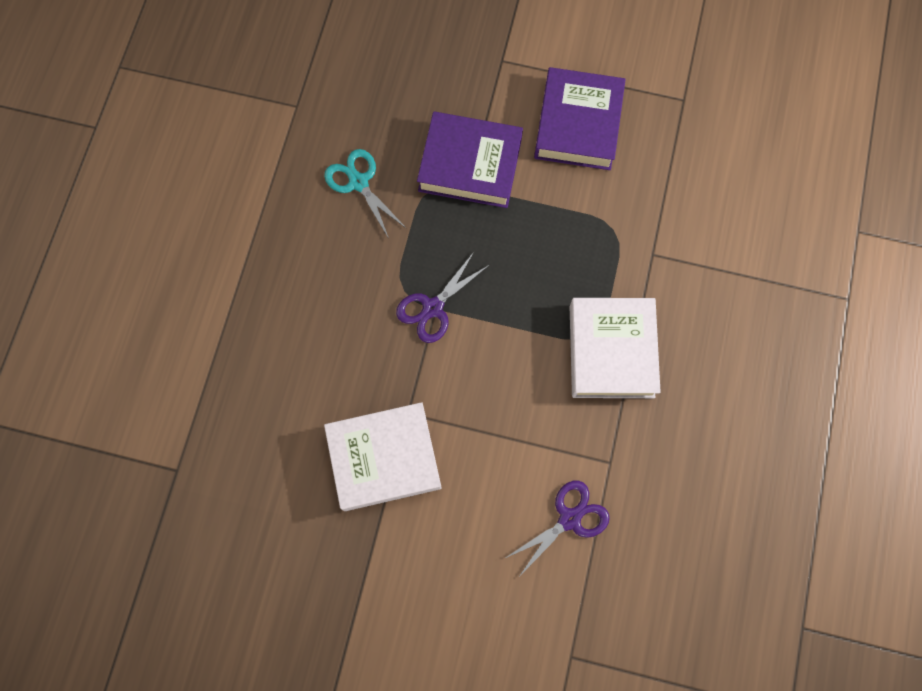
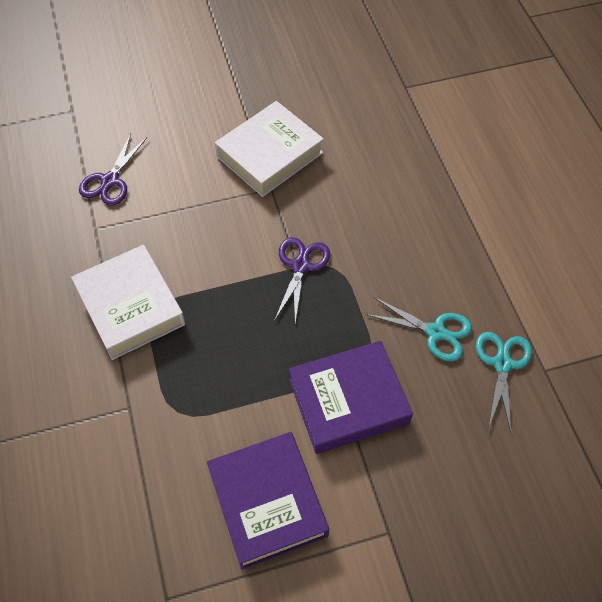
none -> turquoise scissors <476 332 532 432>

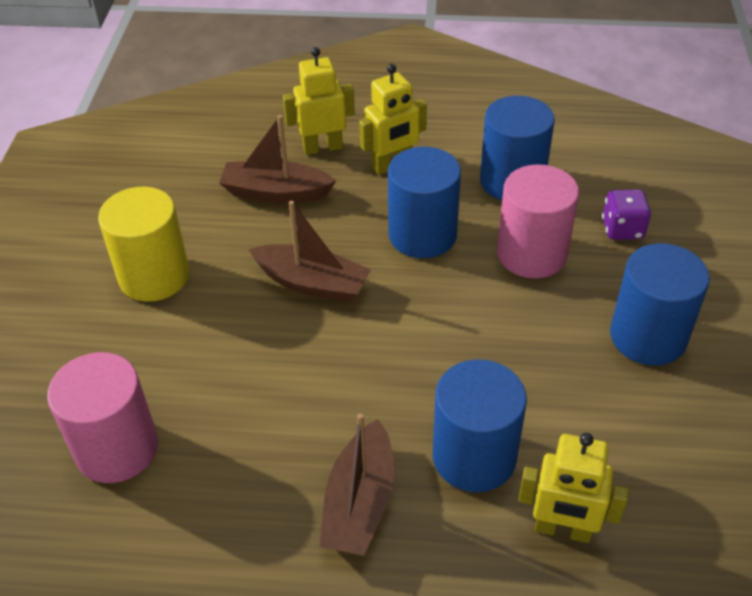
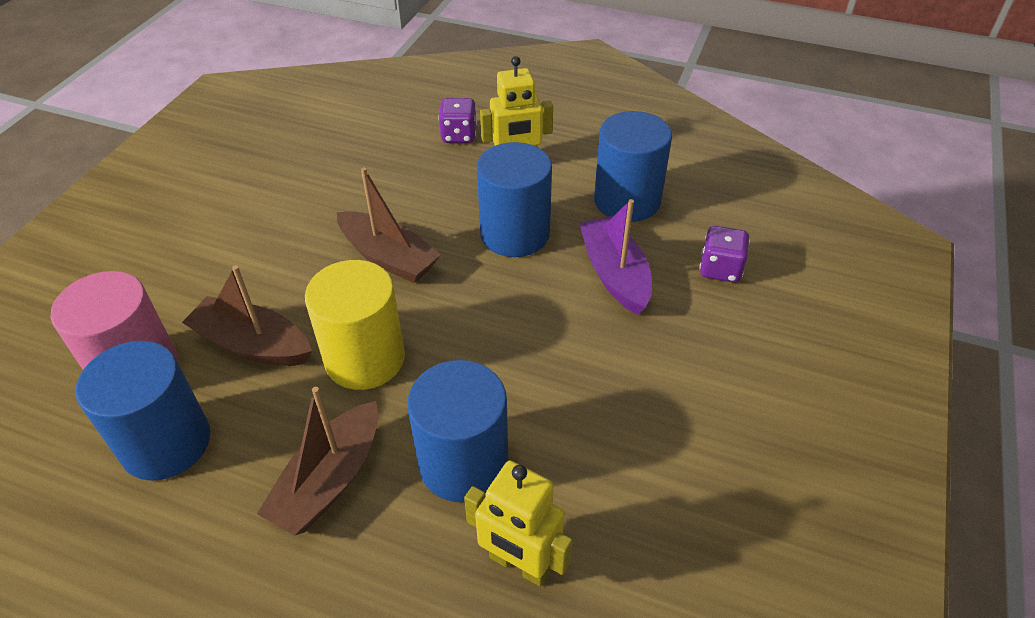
yellow cylinder <98 187 190 302> -> yellow cylinder <305 260 405 390>, shifted
brown boat <219 115 337 203> -> brown boat <182 265 312 366>, shifted
yellow robot <283 47 355 155> -> purple dice <438 98 477 143>
pink cylinder <497 164 579 278> -> purple boat <579 199 652 315>
blue cylinder <610 243 710 366> -> blue cylinder <76 341 210 481>, shifted

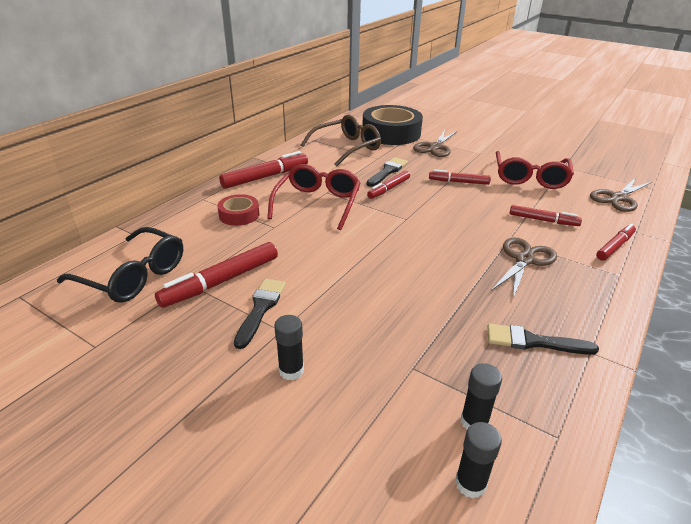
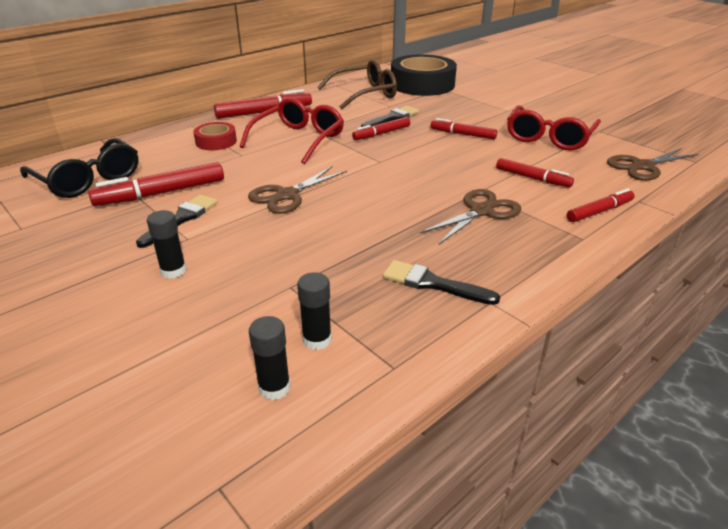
brown scissors <413 130 458 157> -> brown scissors <248 166 347 214>, shifted

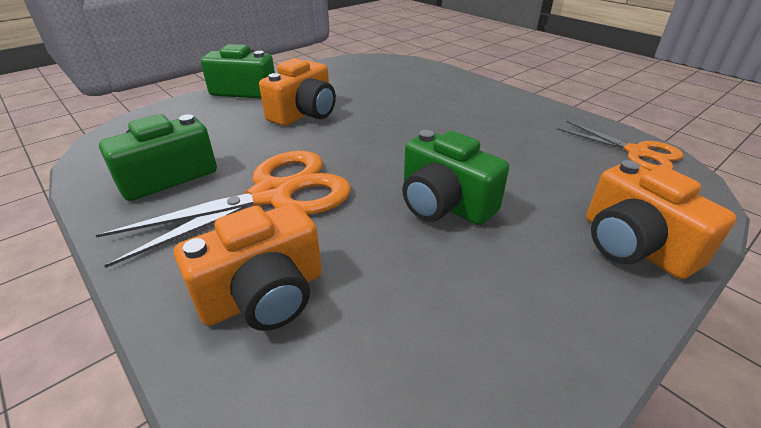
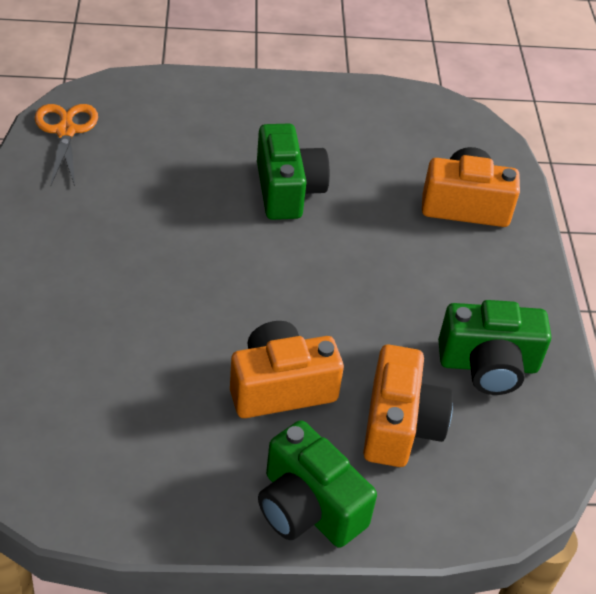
orange scissors <96 151 351 268> -> none
orange camera <586 160 737 279> -> orange camera <363 345 453 467>, shifted

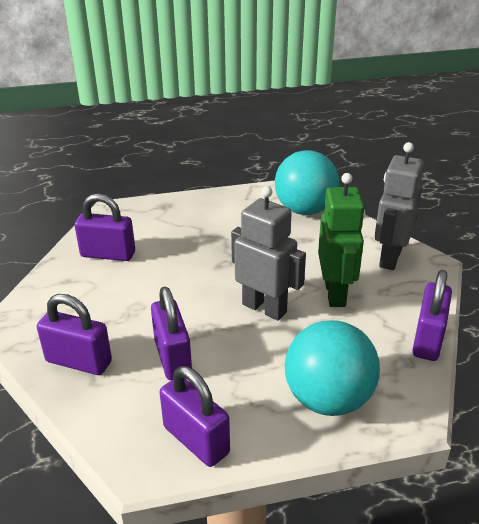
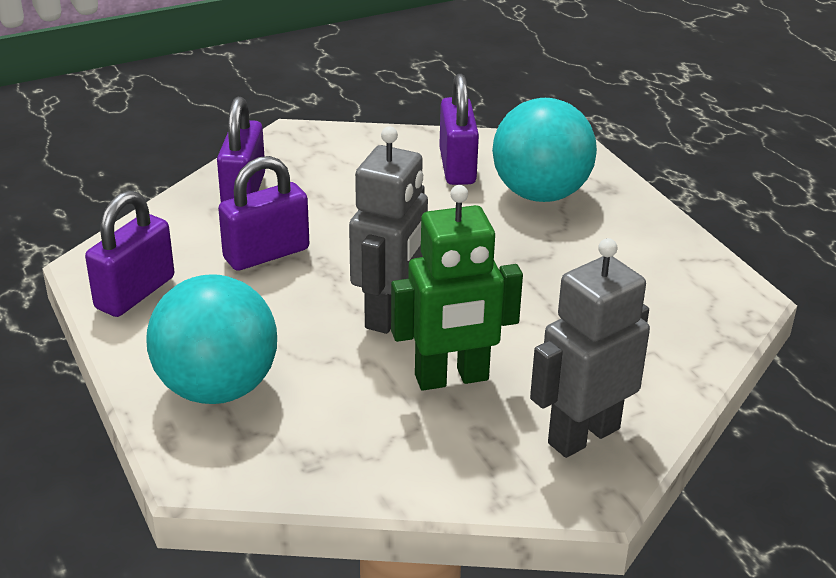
turquoise ball <275 150 339 215> -> turquoise ball <492 98 597 202>, shifted
grey robot <374 142 424 270> -> grey robot <530 238 650 458>, 45 degrees counterclockwise
purple padlock <412 270 452 361> -> none

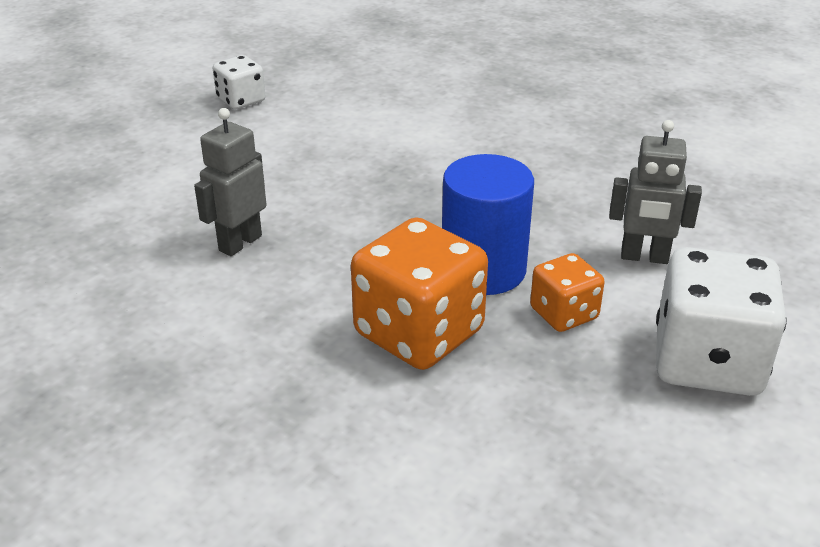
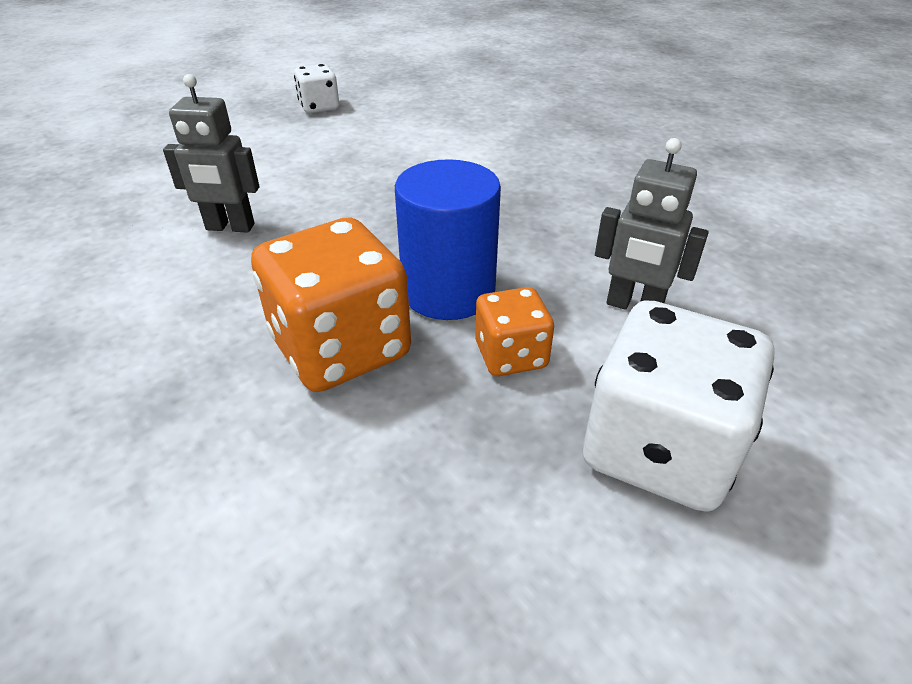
grey robot <194 108 267 256> -> grey robot <163 74 259 233>, 135 degrees counterclockwise

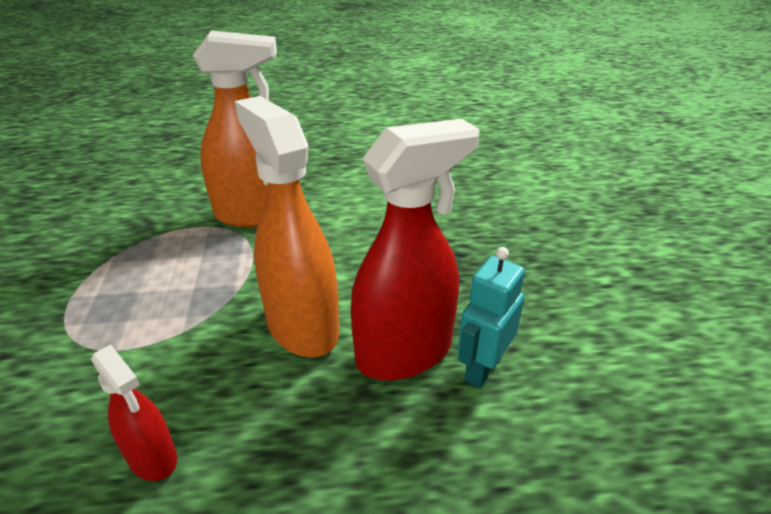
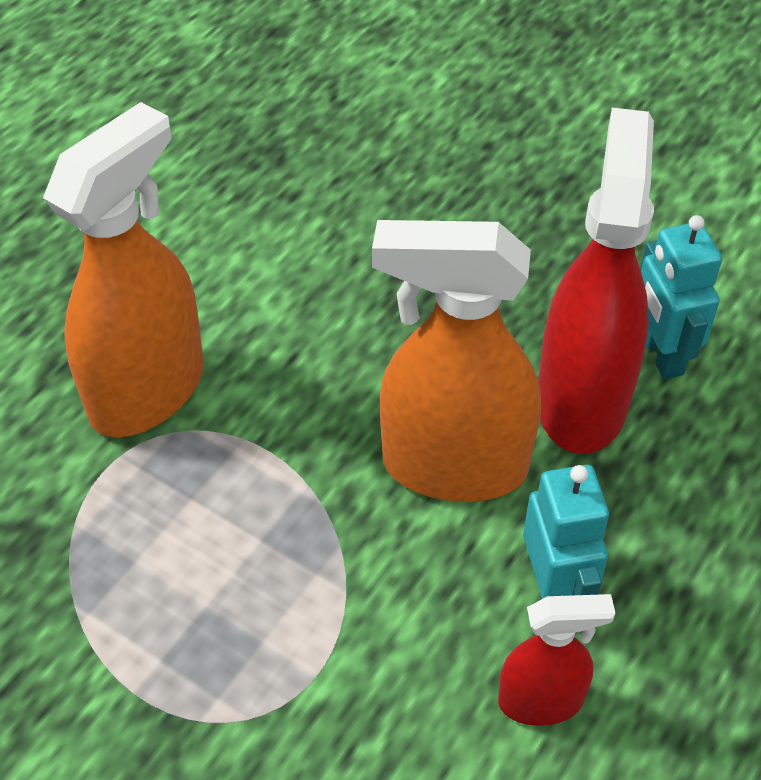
none -> turquoise robot <523 465 609 599>

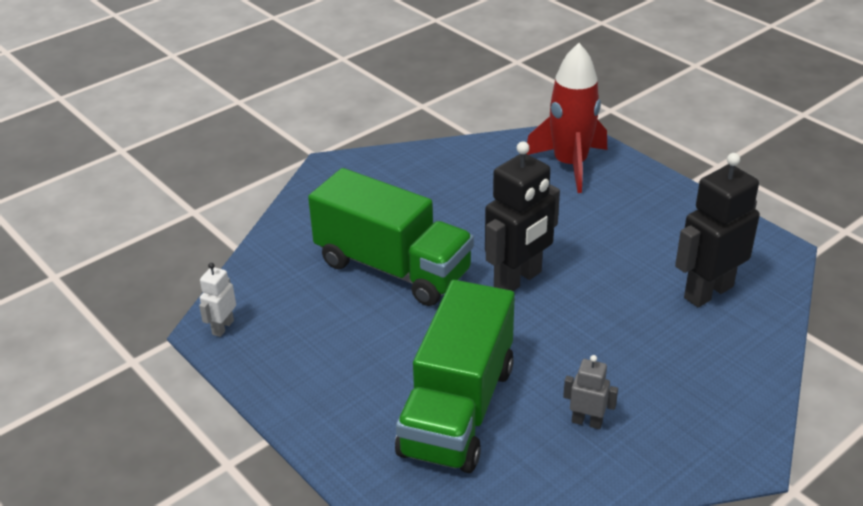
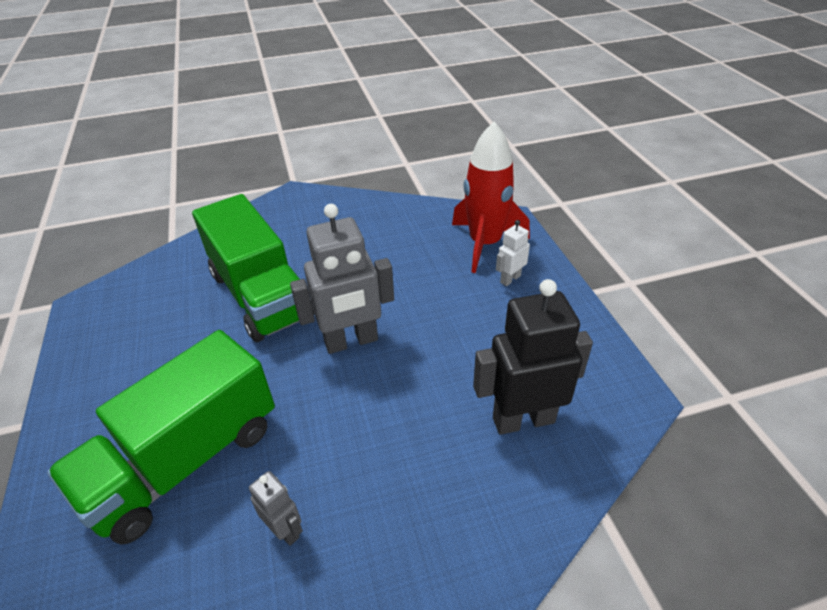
white robot <199 263 236 337> -> white robot <496 220 530 286>, shifted
black robot <485 141 560 291> -> grey robot <290 204 394 354>

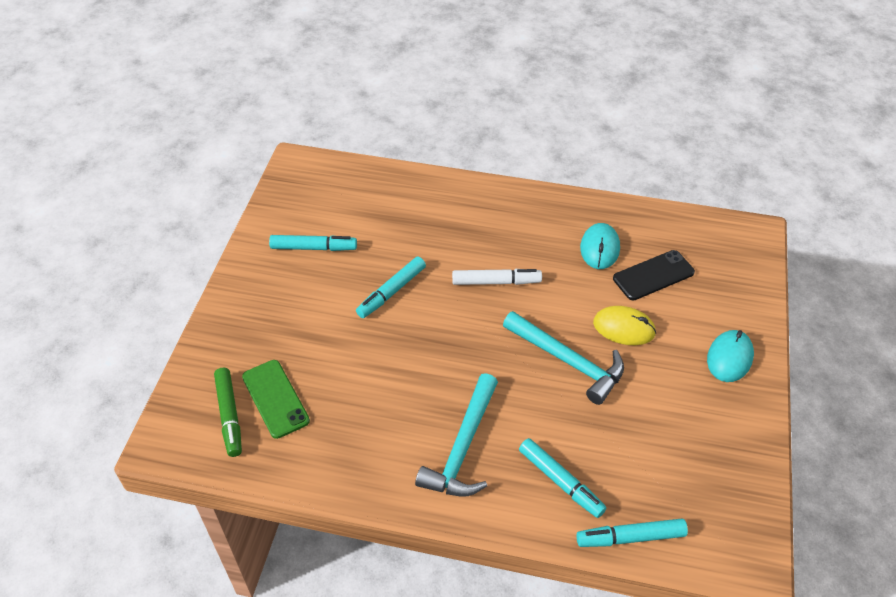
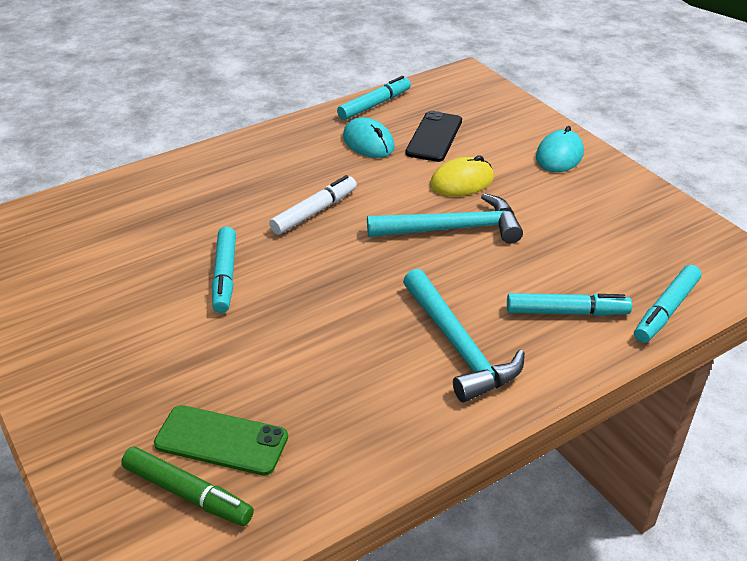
turquoise marker <269 235 357 251> -> turquoise marker <337 76 411 120>, shifted
turquoise mouse <707 330 754 382> -> turquoise mouse <536 126 584 172>, 45 degrees clockwise

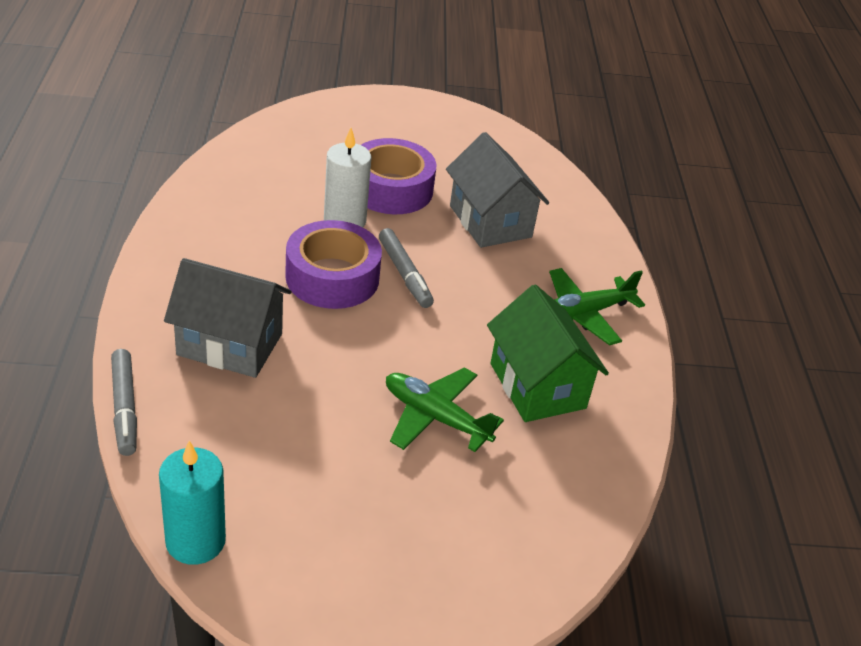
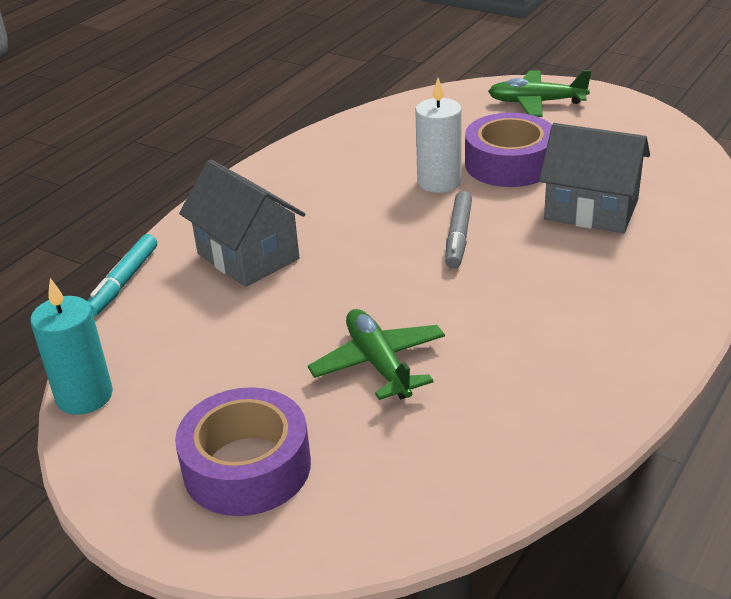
grey marker <111 349 137 456> -> turquoise marker <87 234 157 316>
purple tape <285 220 382 309> -> purple tape <175 387 311 516>, shifted
grey house <446 132 549 248> -> grey house <539 123 650 233>, 75 degrees counterclockwise
green house <487 285 609 422> -> none
green plane <549 268 645 346> -> green plane <488 70 591 117>, shifted

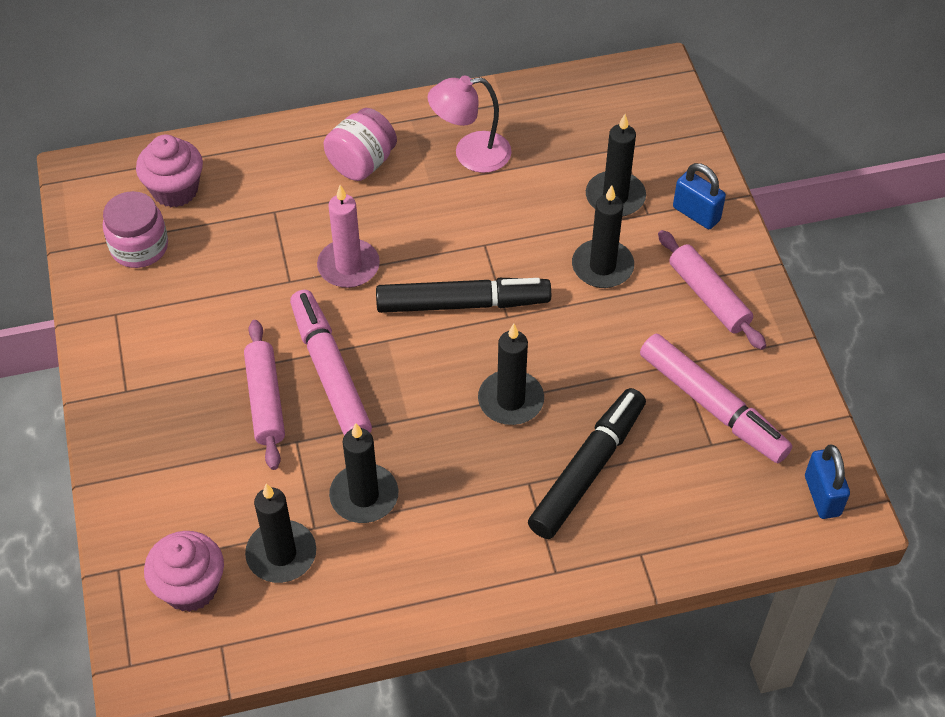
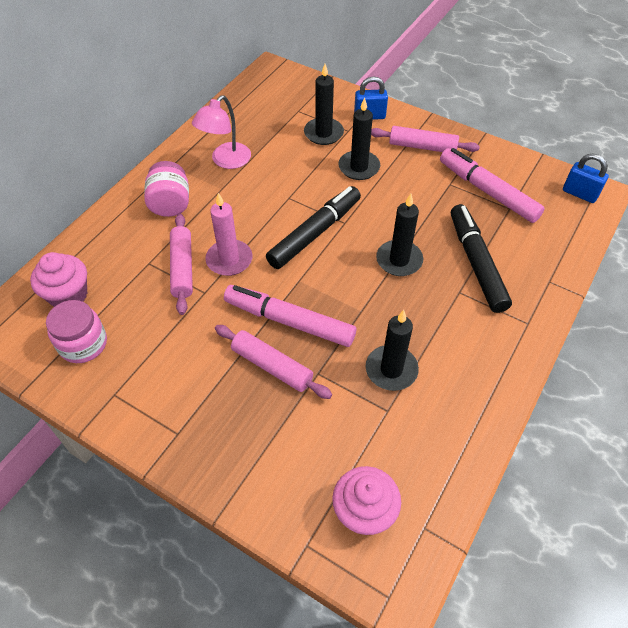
black candle <245 484 316 583> -> none
pink marker <640 333 792 463> -> pink marker <440 148 545 223>, 135 degrees counterclockwise
none -> pink rolling pin <170 214 193 315>

